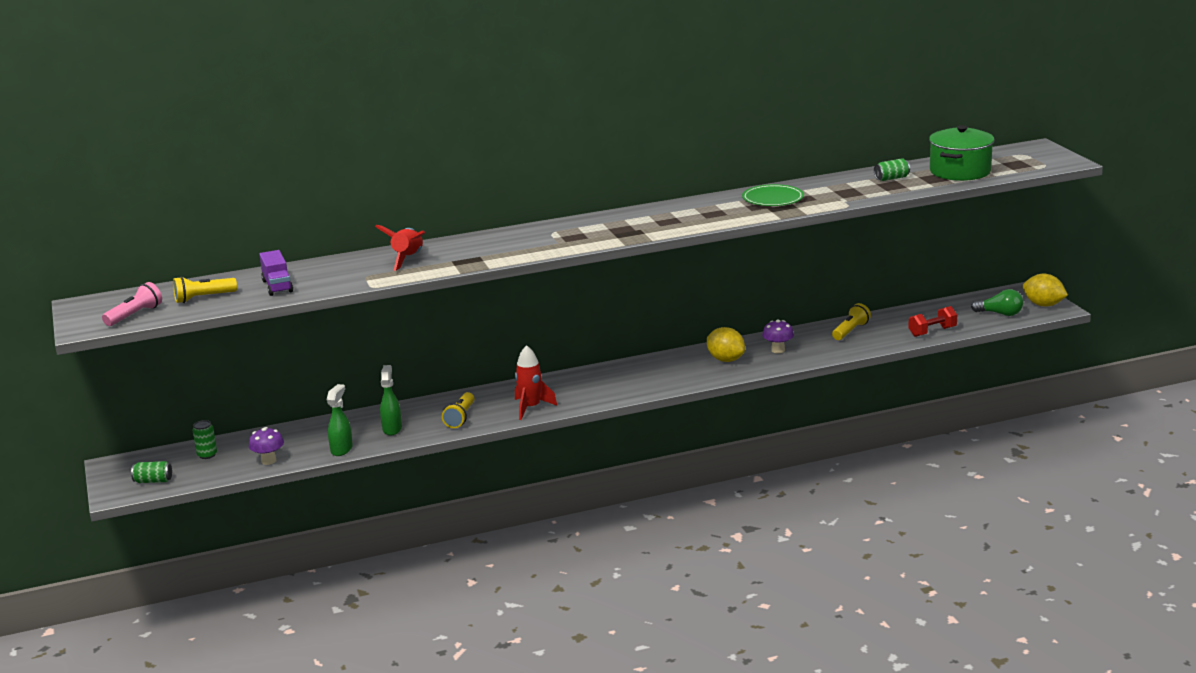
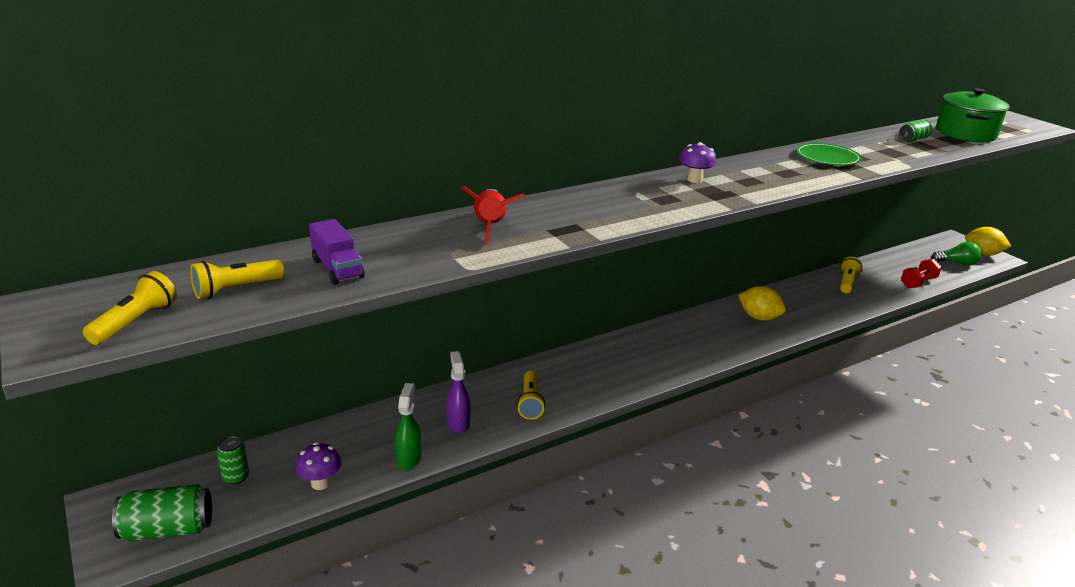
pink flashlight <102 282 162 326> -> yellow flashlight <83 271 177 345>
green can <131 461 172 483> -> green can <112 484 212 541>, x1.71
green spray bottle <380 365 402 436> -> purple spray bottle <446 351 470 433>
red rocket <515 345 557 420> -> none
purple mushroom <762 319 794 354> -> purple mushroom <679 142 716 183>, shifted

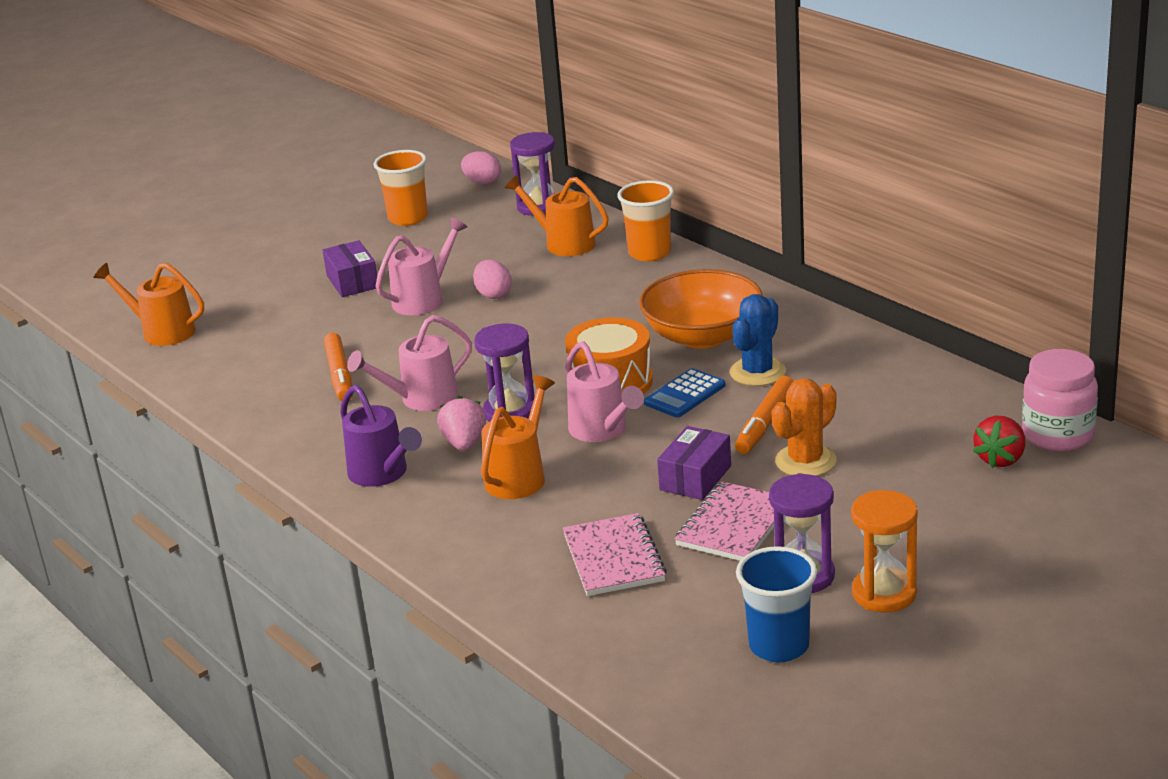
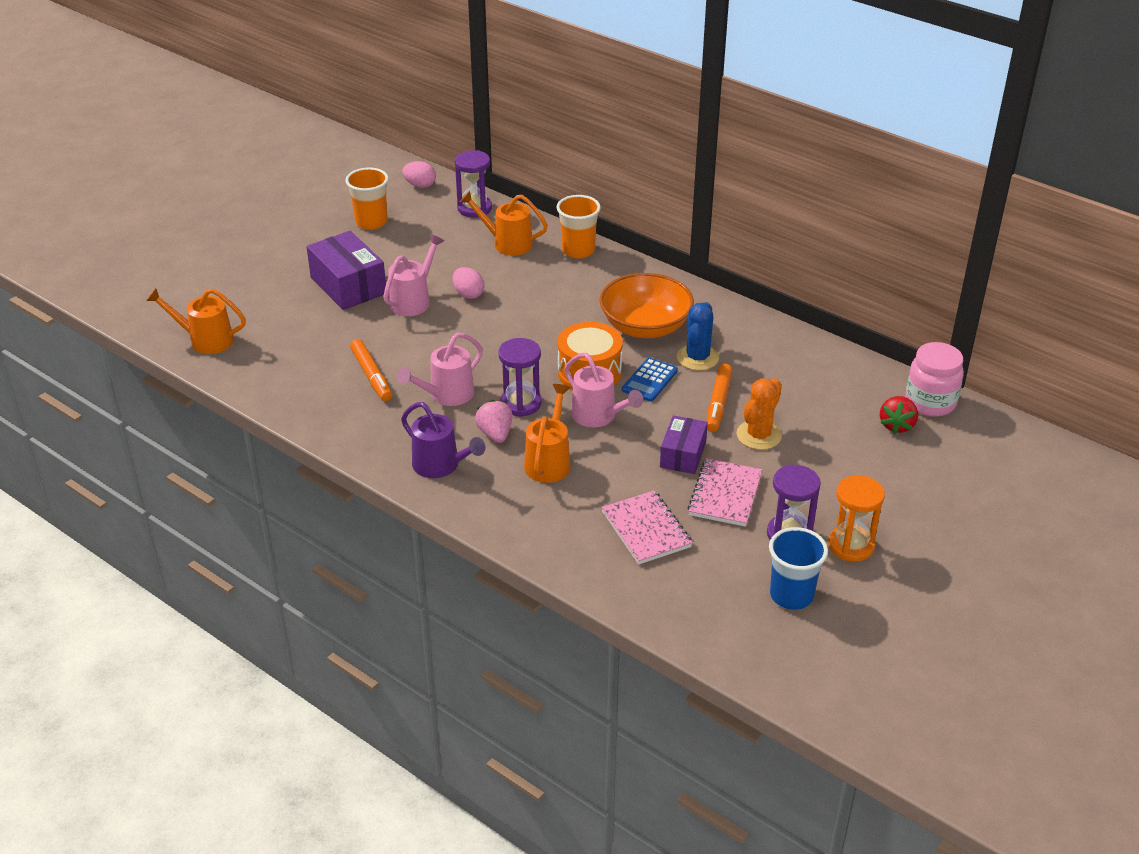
purple box <323 240 377 297> -> purple box <306 231 386 310>, x1.59

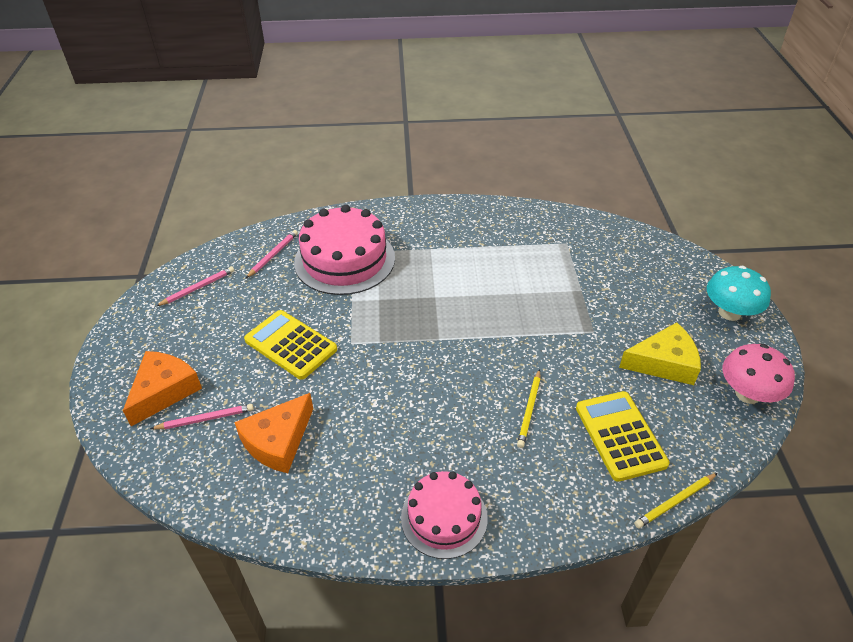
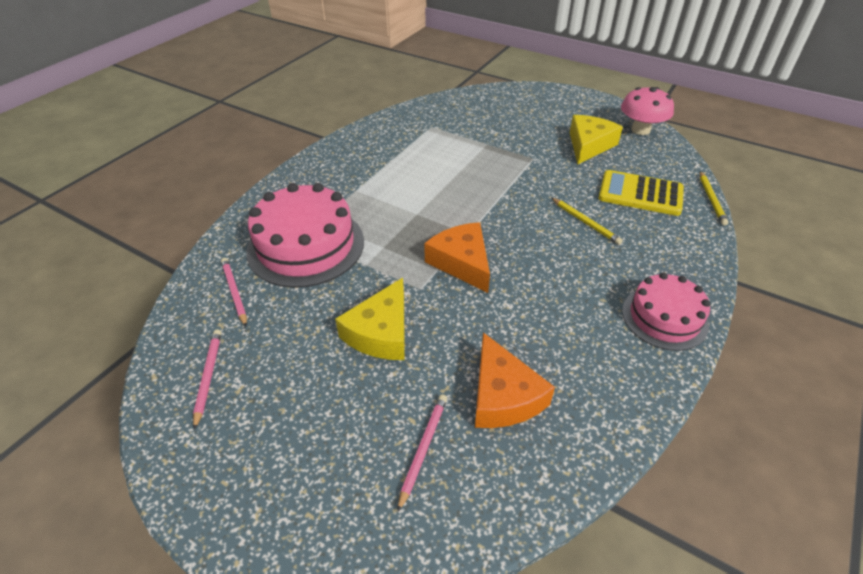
orange cheese <123 351 202 426> -> orange cheese <424 222 490 293>, shifted
yellow calculator <244 310 337 380> -> yellow cheese <335 278 405 360>
turquoise mushroom <707 266 771 321> -> none

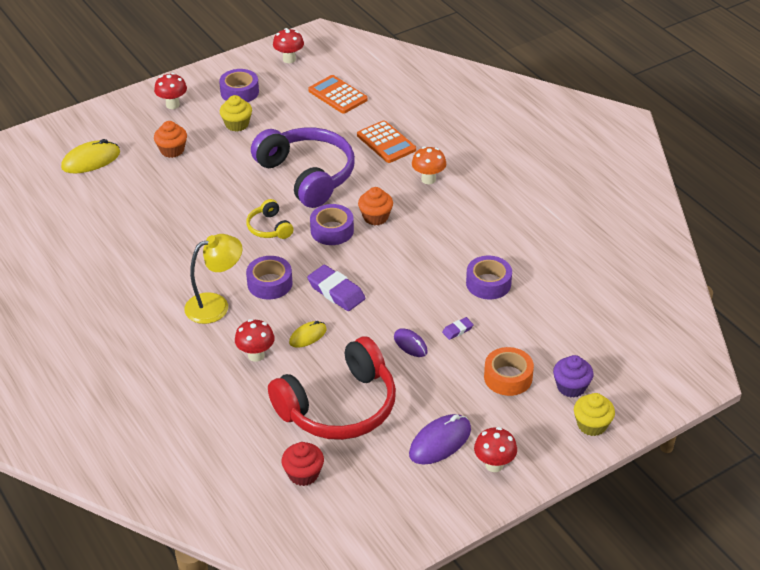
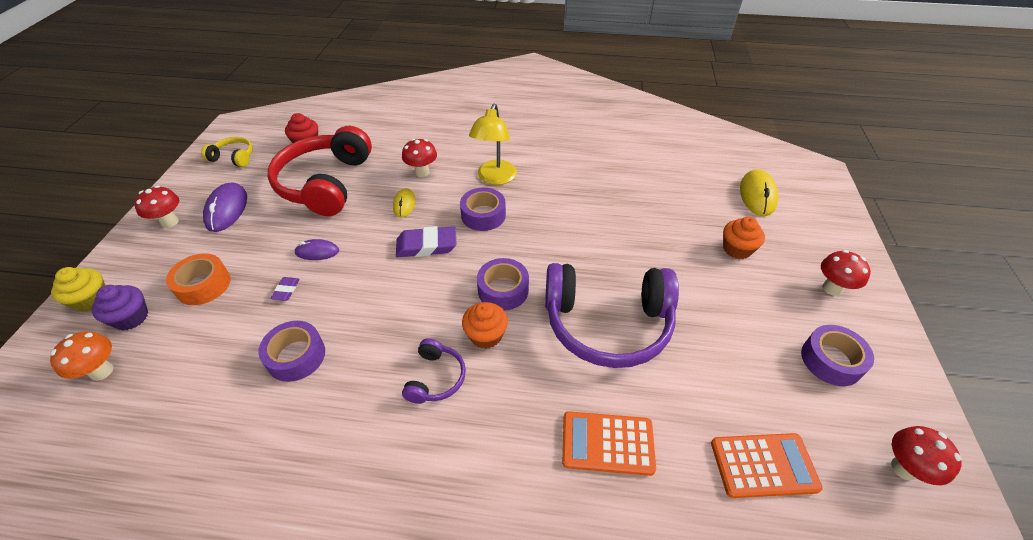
yellow cupcake <220 95 252 132> -> none
yellow headphones <246 199 294 239> -> yellow headphones <201 137 253 167>, shifted
orange mushroom <412 147 446 184> -> orange mushroom <50 331 114 381>, shifted
none -> purple headphones <402 338 466 404>

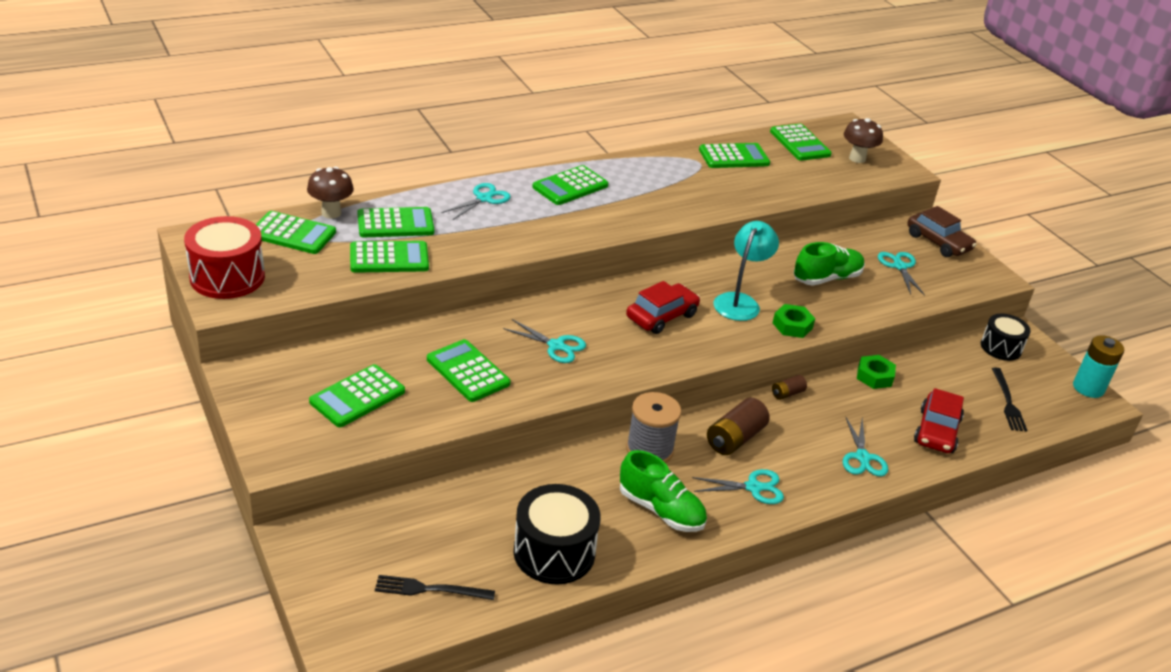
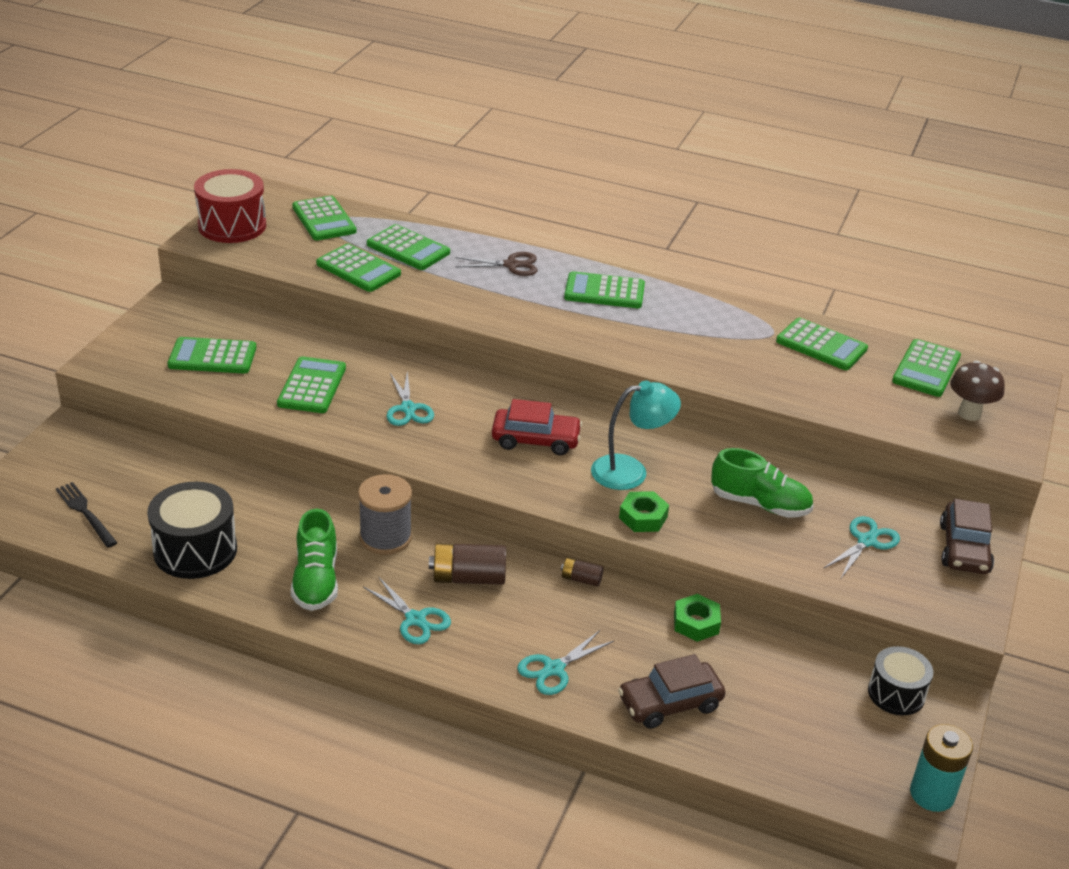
brown mushroom <307 167 354 219> -> none
turquoise scissors <442 183 511 220> -> brown scissors <455 252 537 276>
red car <914 388 964 453> -> brown car <618 654 726 729>
black fork <992 367 1027 432> -> none

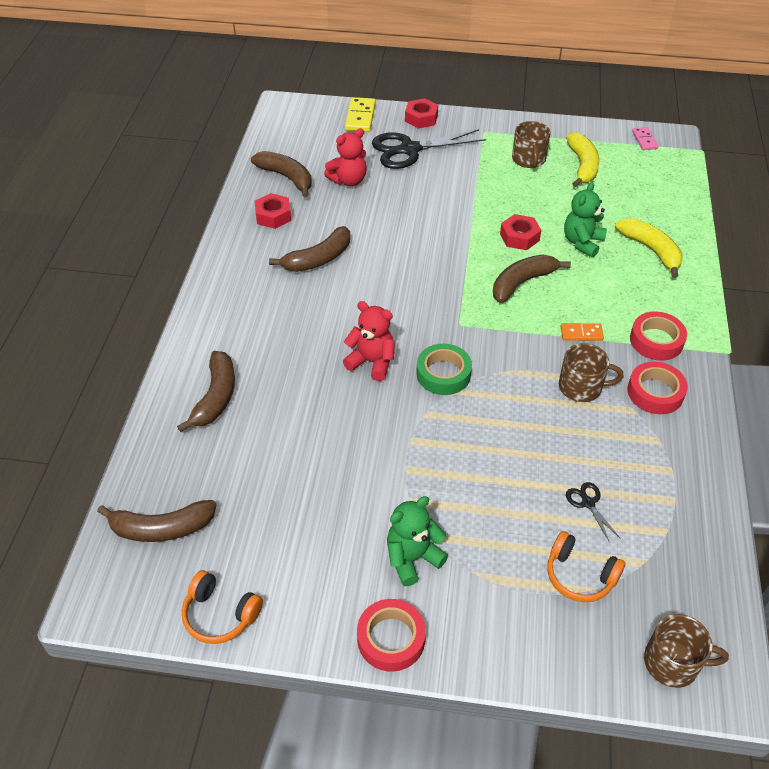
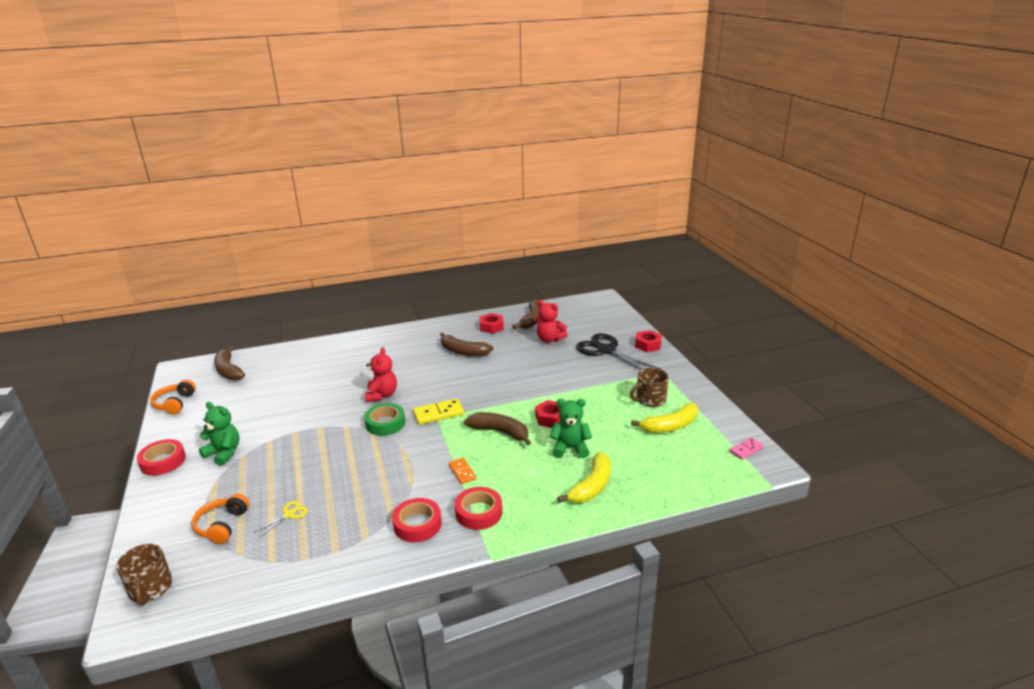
brown banana <177 351 235 432> -> none
yellow domino <345 97 376 132> -> yellow domino <413 399 464 425>, shifted
brown mug <559 343 624 402> -> none
black scissors <566 482 620 543> -> yellow scissors <254 501 308 537>

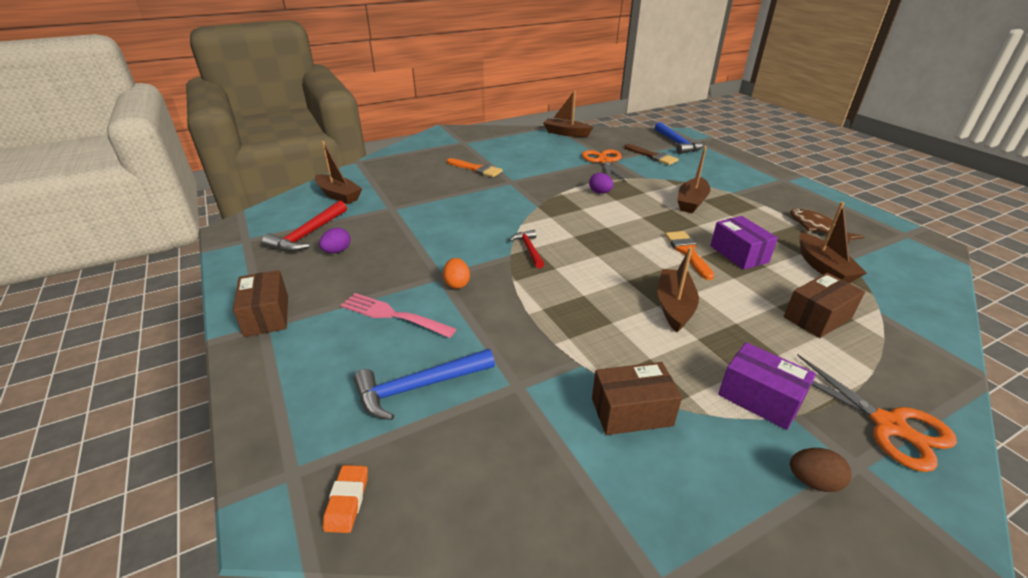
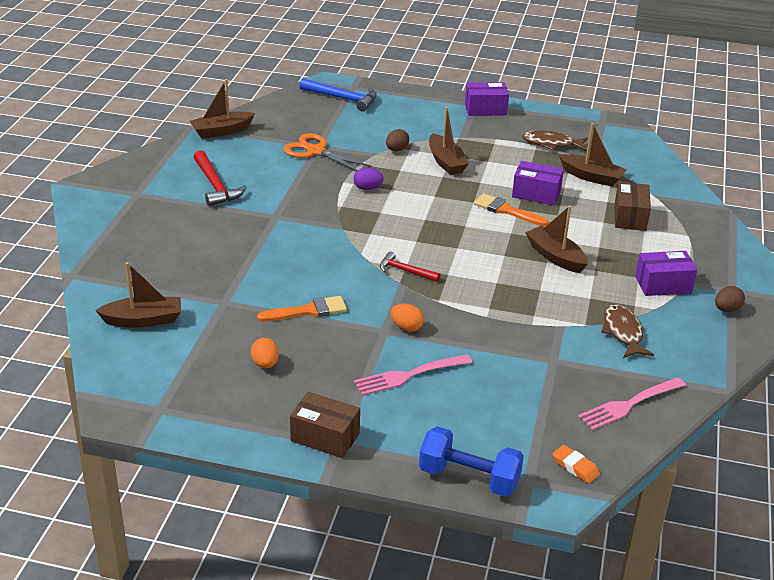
red hammer <262 201 347 252> -> red hammer <194 150 247 206>, shifted
purple egg <319 228 350 253> -> orange egg <251 338 279 368>
blue hammer <354 349 495 420> -> none
orange brush <447 158 503 177> -> orange brush <257 296 347 322>, shifted
brown box <592 362 682 435> -> brown fish <601 304 654 358>
brown brush <624 144 679 165> -> none
orange scissors <797 355 957 472> -> none
none -> brown egg <386 129 409 151>
none -> blue dumbbell <419 426 524 497>
none -> purple box <465 82 509 116>
none -> pink fork <578 377 686 430>

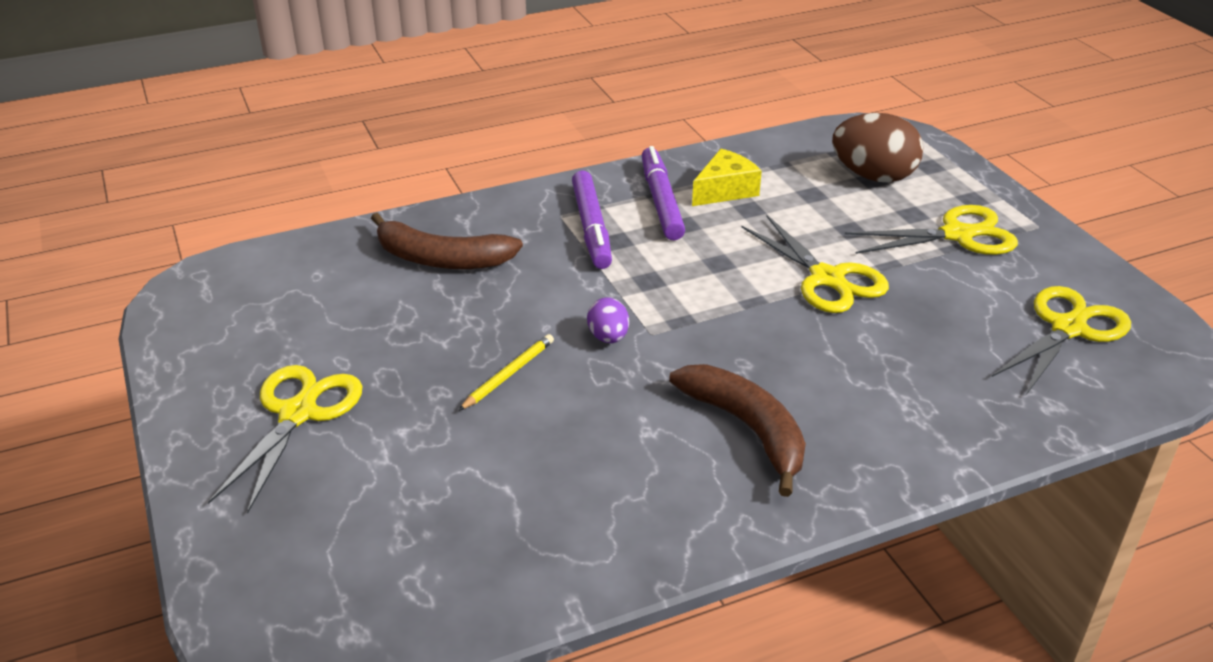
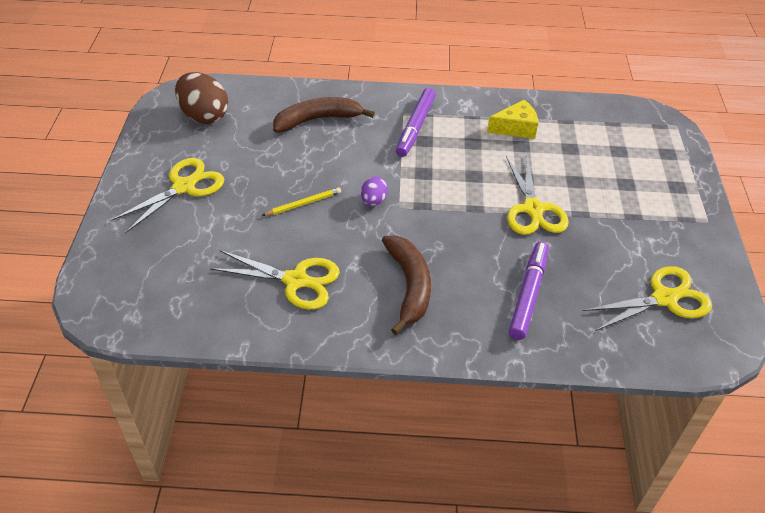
brown banana <371 213 523 269> -> brown banana <273 97 375 133>, 120 degrees clockwise
purple marker <642 146 685 240> -> purple marker <509 241 549 340>, shifted
brown egg <832 113 923 182> -> brown egg <175 72 228 124>, shifted
yellow scissors <845 205 1018 255> -> yellow scissors <210 250 340 310>, shifted

